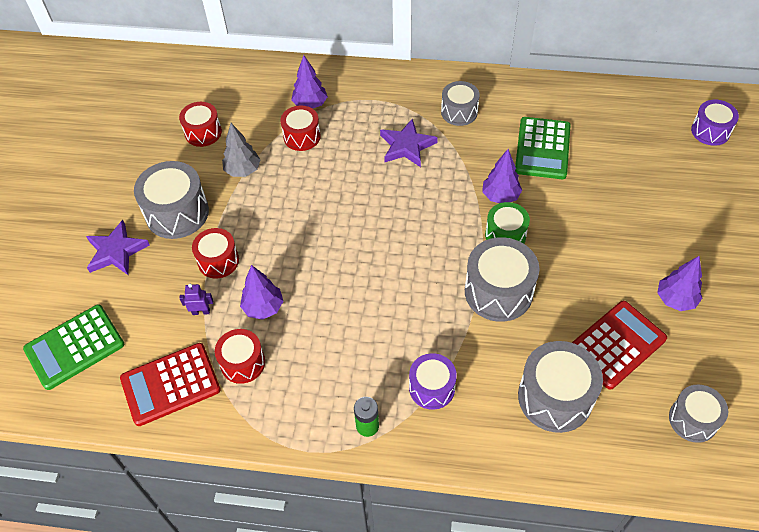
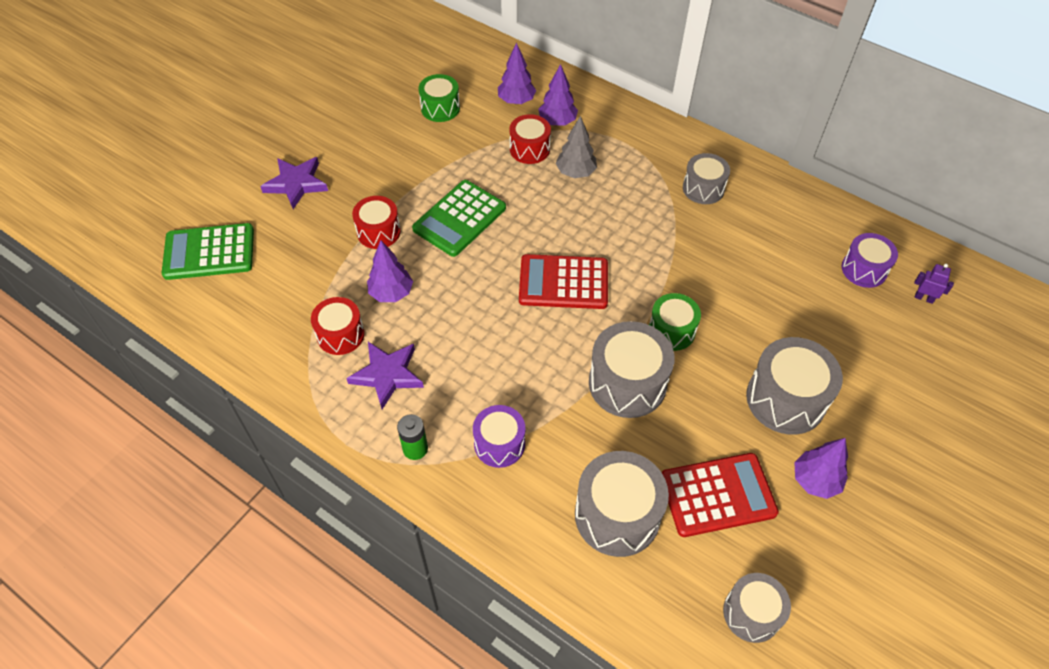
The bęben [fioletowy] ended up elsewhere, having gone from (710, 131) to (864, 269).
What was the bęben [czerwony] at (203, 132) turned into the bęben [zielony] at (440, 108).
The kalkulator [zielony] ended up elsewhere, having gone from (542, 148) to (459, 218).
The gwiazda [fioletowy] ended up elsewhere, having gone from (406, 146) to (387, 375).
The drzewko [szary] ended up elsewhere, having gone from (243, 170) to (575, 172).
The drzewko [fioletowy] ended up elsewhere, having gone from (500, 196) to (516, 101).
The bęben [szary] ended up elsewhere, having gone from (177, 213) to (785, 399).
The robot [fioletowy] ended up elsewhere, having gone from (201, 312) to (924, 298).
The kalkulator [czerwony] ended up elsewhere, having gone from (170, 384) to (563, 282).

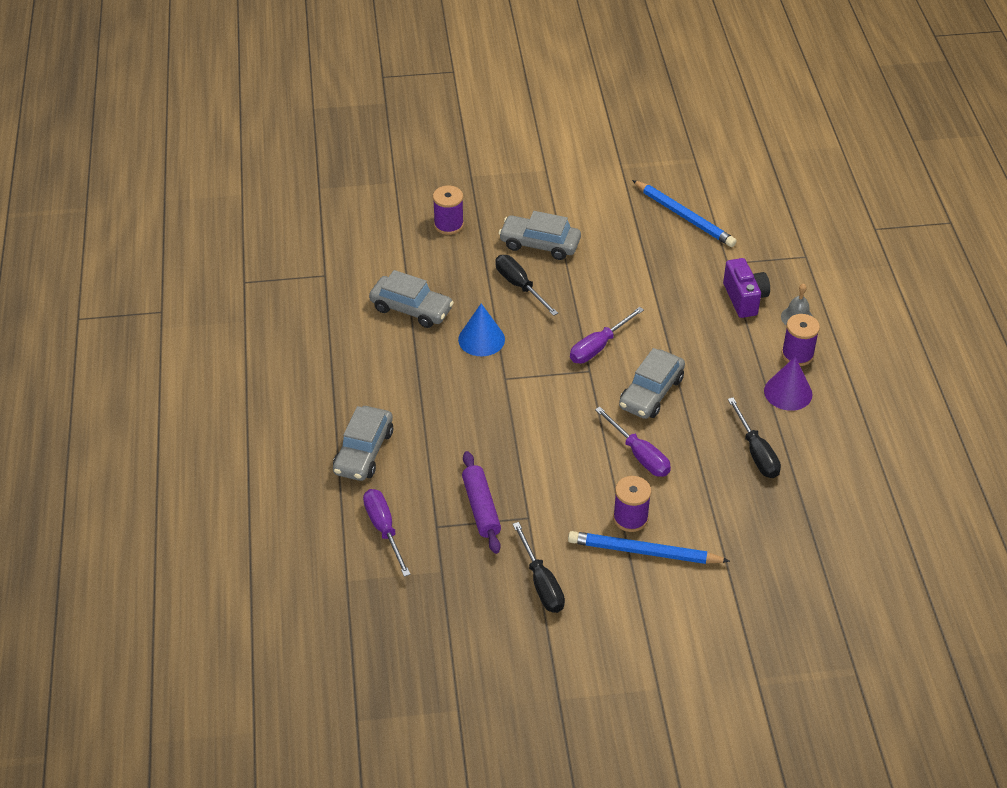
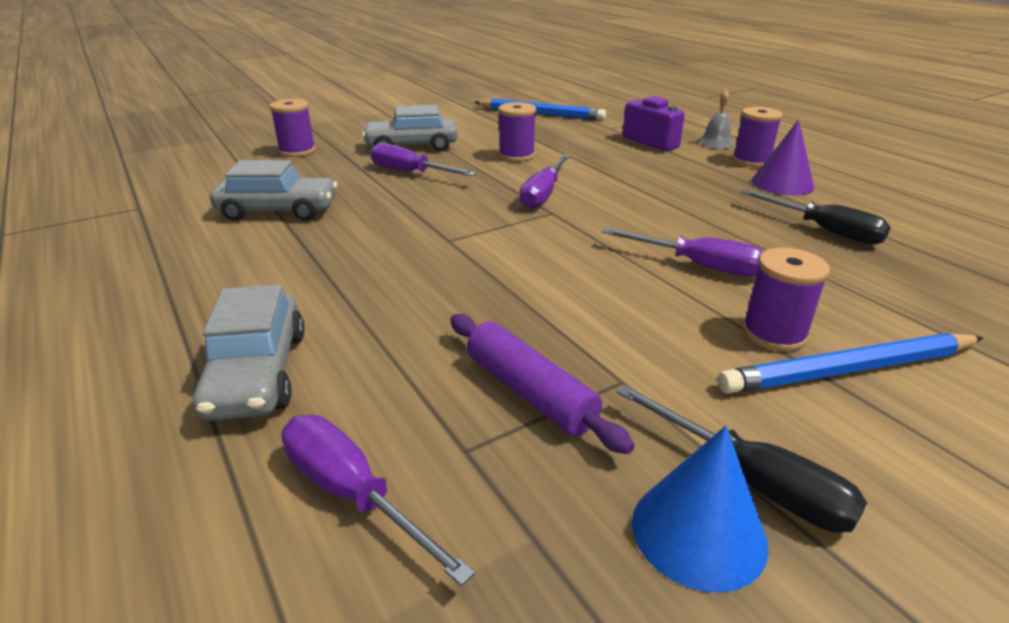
What was the śrubokręt [czarny] at (519, 286) turned into the śrubokręt [fioletowy] at (410, 172).
The stożek [niebieski] ended up elsewhere, having gone from (481, 339) to (698, 532).
The second view lost the samochód [szary] at (651, 393).
The second view gained the szpulka [fioletowy] at (516, 155).

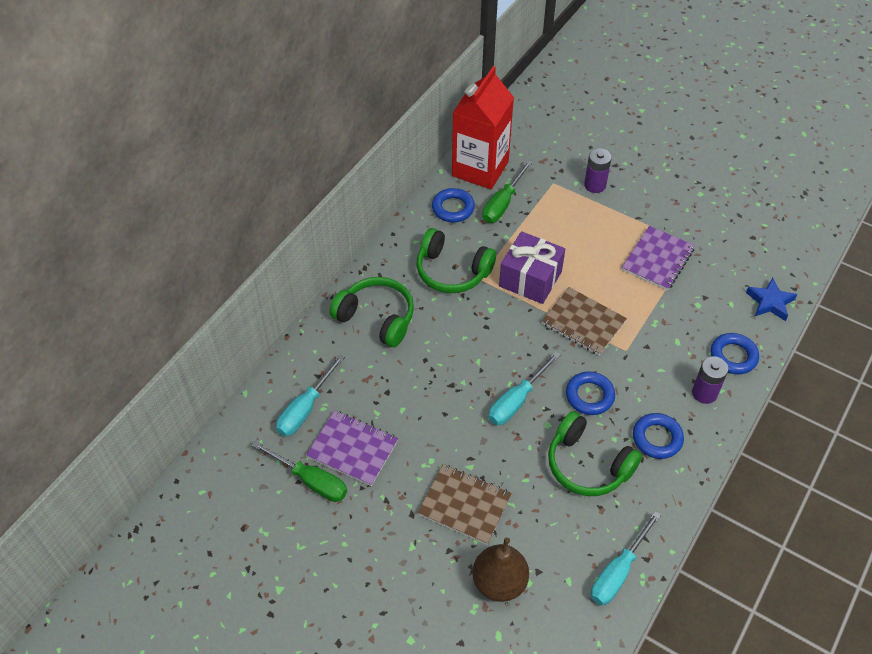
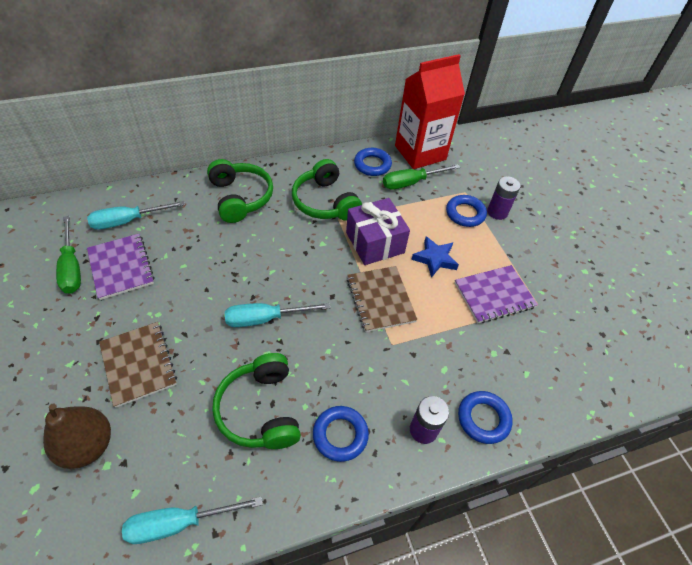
The gwiazda [niebieski] ended up elsewhere, having gone from (770, 302) to (435, 259).
The pierścień [niebieski] ended up elsewhere, having gone from (589, 396) to (465, 213).

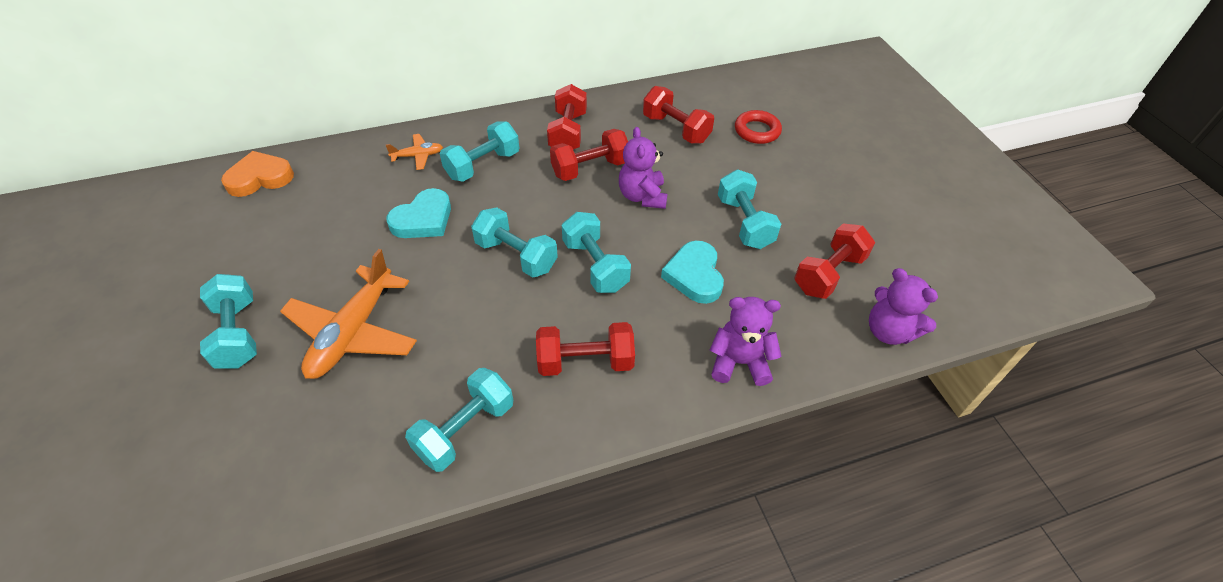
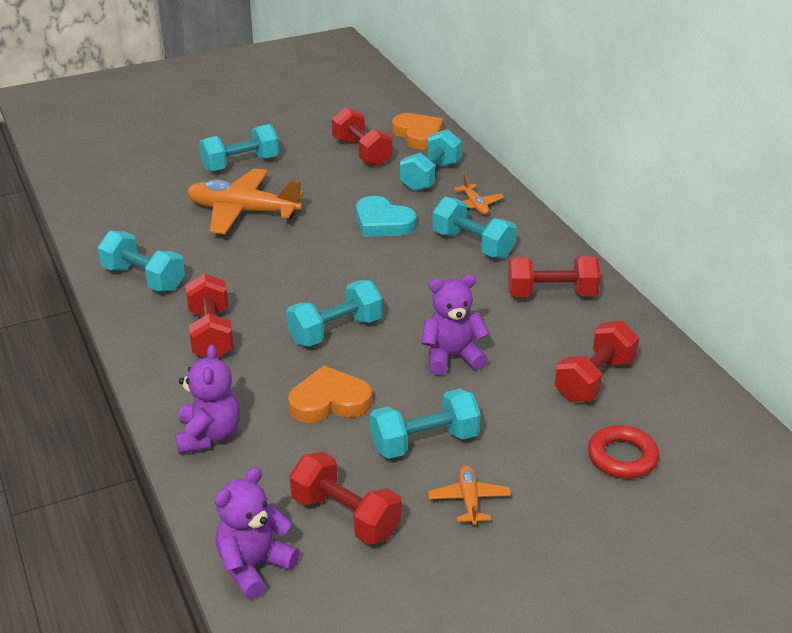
The hantel [czerwony] ended up elsewhere, having gone from (590, 168) to (362, 152).
The hantel [turkusowy] ended up elsewhere, having gone from (516, 255) to (430, 176).
What was the serce [turkusowy] at (694, 275) turned into the serce [pomarańczowy] at (329, 401).
The second view gained the samolot [pomarańczowy] at (469, 500).

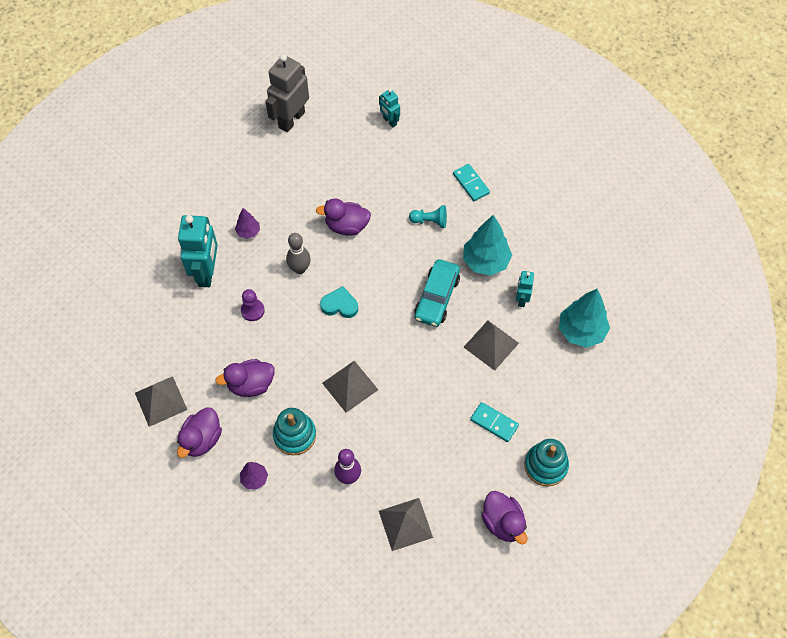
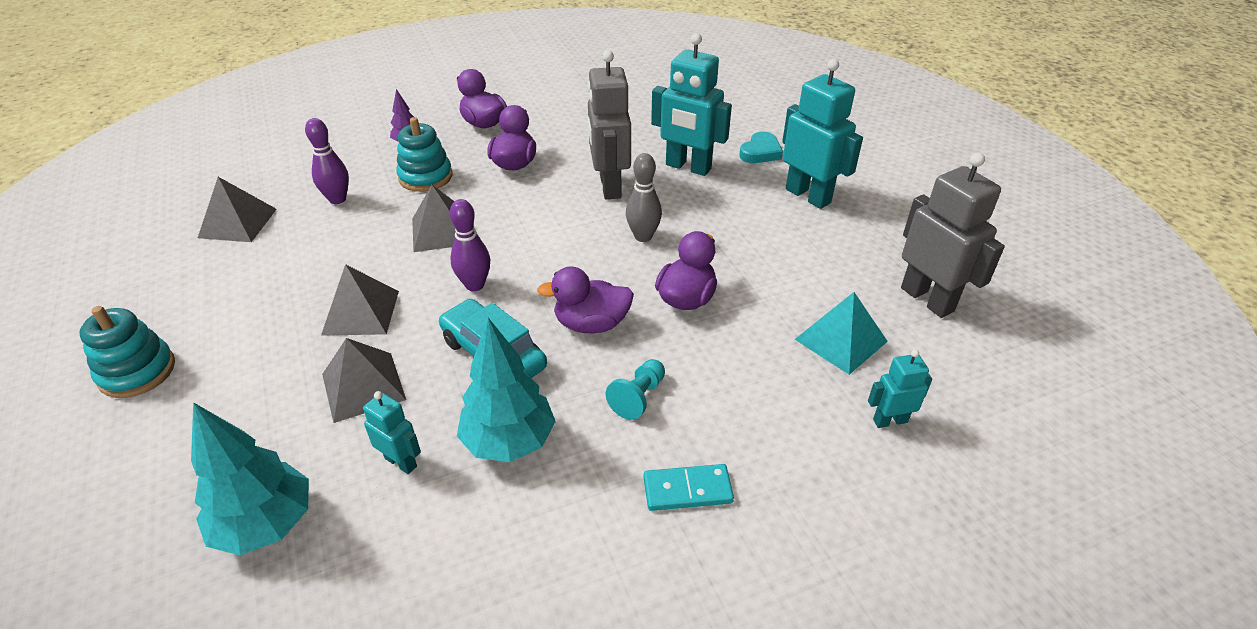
The second view lost the drzewko [fioletowy] at (248, 232).
The serce [turkusowy] ended up elsewhere, having gone from (340, 305) to (760, 152).
Where the pionek [fioletowy] stood at (252, 310), the robot [szary] came to stand at (609, 186).
The piramida [szary] ended up elsewhere, having gone from (161, 401) to (361, 312).
The second view lost the kostka domina [turkusowy] at (494, 423).
The kaczka [fioletowy] ended up elsewhere, having gone from (503, 523) to (591, 324).
The second view gained the robot [turkusowy] at (808, 196).
The second view gained the kręgiel [fioletowy] at (475, 285).
The second view gained the piramida [turkusowy] at (841, 340).

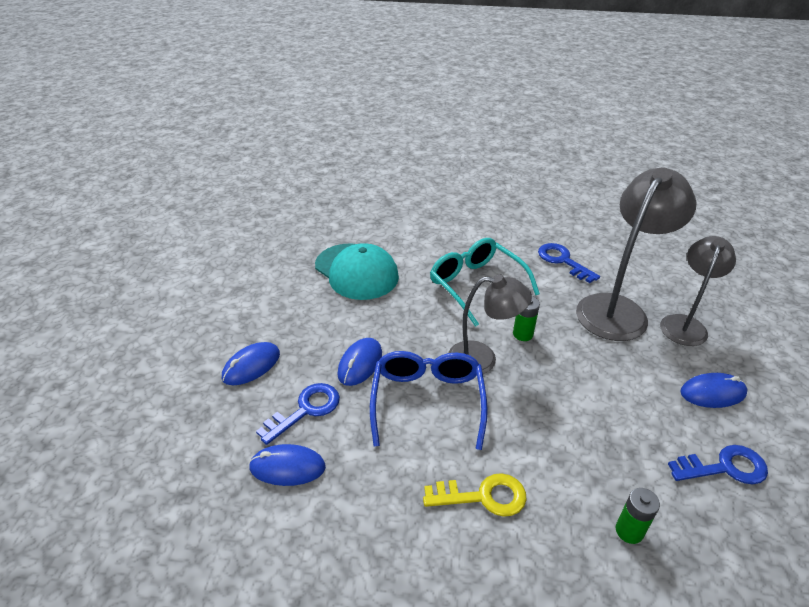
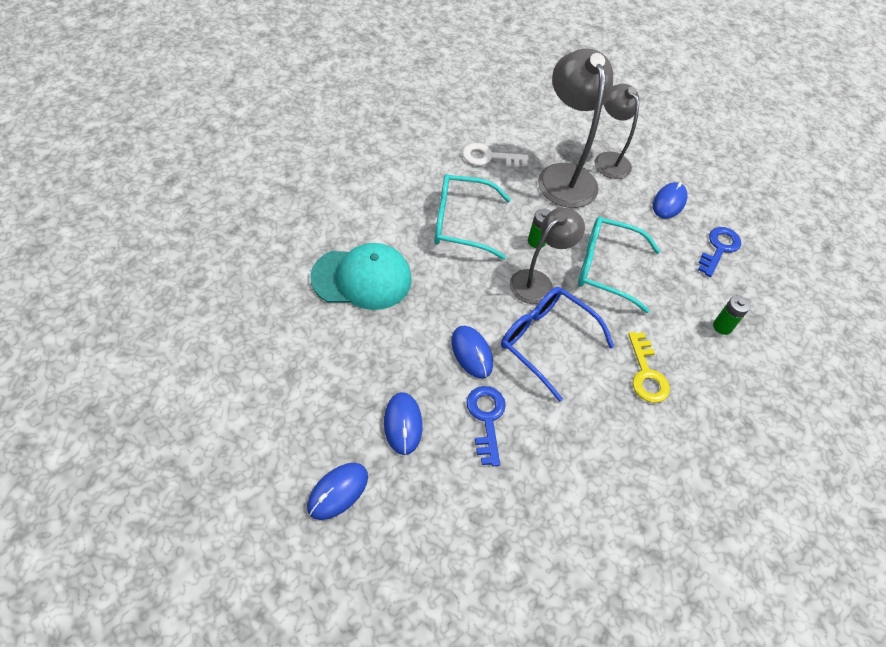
What was the klucz [niebieski] at (563, 261) turned into the klucz [biały] at (489, 157).
The myszka [niebieski] ended up elsewhere, having gone from (287, 467) to (338, 491).
The klucz [żółty] at (483, 496) ended up facing another way, 135 degrees clockwise from before.
The second view gained the okulary [turkusowy] at (606, 268).

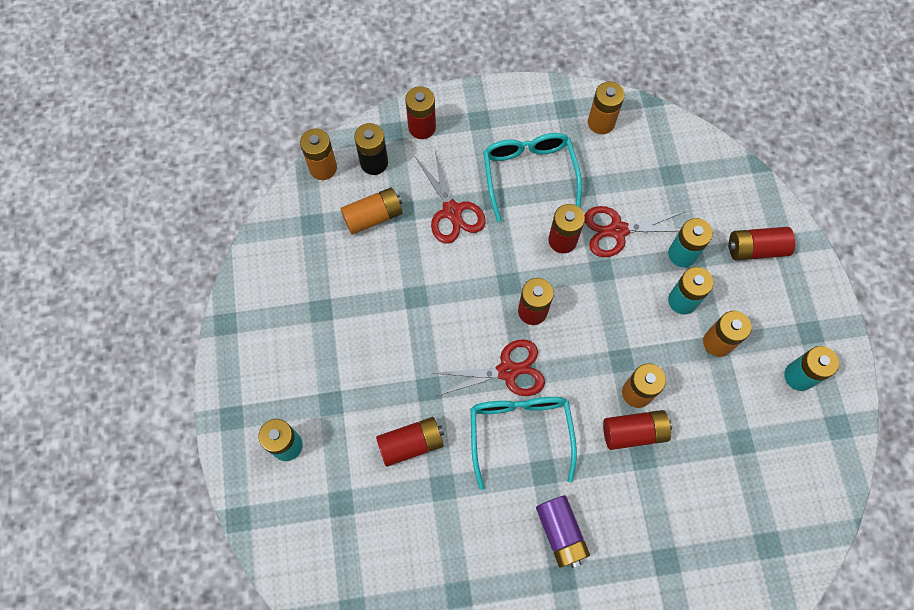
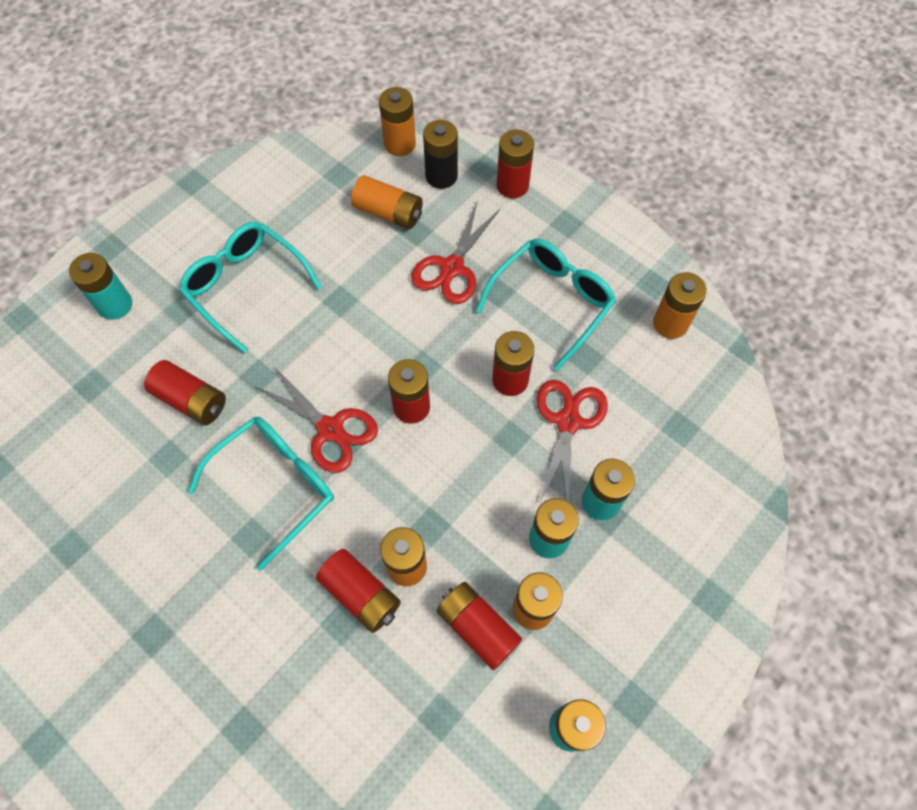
The nożyczki [czerwony] at (617, 230) ended up facing another way, 60 degrees clockwise from before.
The bateria [czerwony] ended up elsewhere, having gone from (756, 249) to (477, 627).
The second view lost the bateria [fioletowy] at (561, 532).
The second view gained the okulary [turkusowy] at (245, 286).

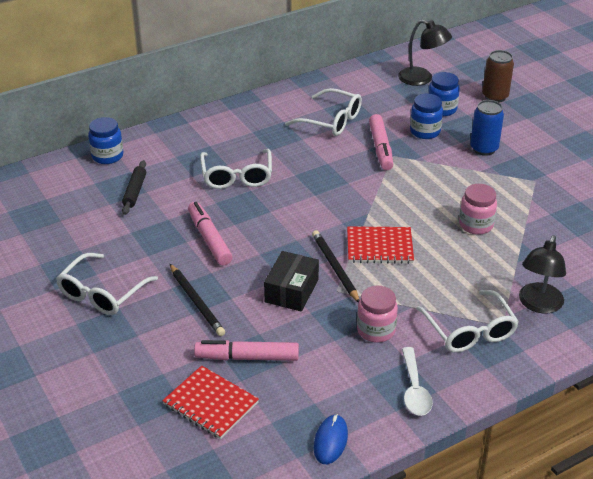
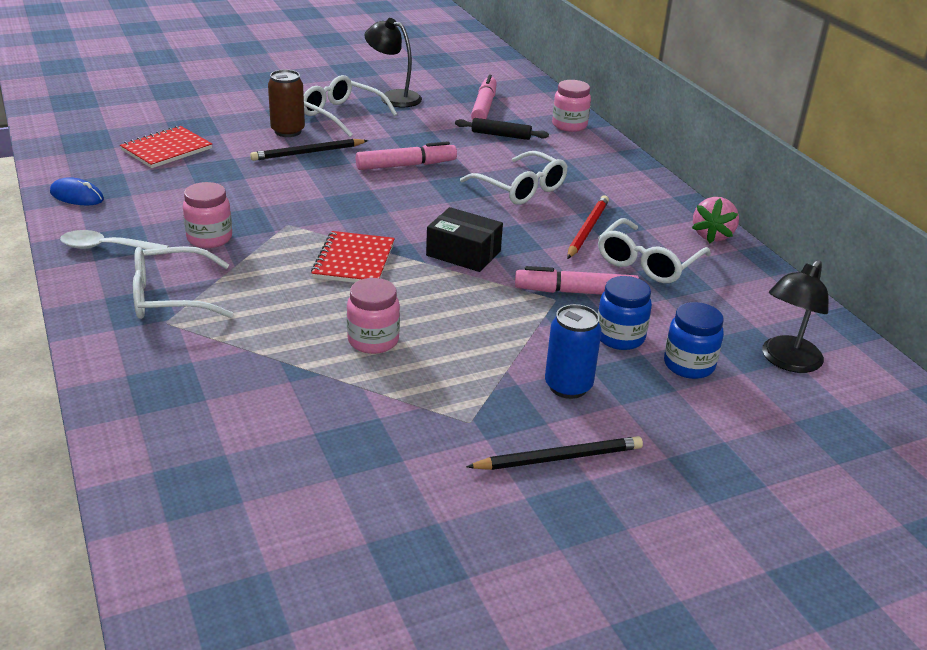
The puszka [brązowy] ended up elsewhere, having gone from (495, 97) to (288, 131).
What was the słoik [niebieski] at (107, 156) turned into the słoik [różowy] at (569, 125).
The okulary [biały] at (237, 176) ended up facing another way, 135 degrees counterclockwise from before.
The ołówek [czarny] ended up elsewhere, having gone from (335, 268) to (558, 458).
The lampka [czarny] ended up elsewhere, having gone from (538, 305) to (393, 97).
The pudełko [czarny] ended up elsewhere, having gone from (291, 291) to (463, 253).
The flamaster [różowy] ended up elsewhere, having gone from (247, 357) to (484, 107).
The second view gained the ołówek [czerwony] at (587, 229).
The second view gained the truskawka [różowy] at (712, 235).

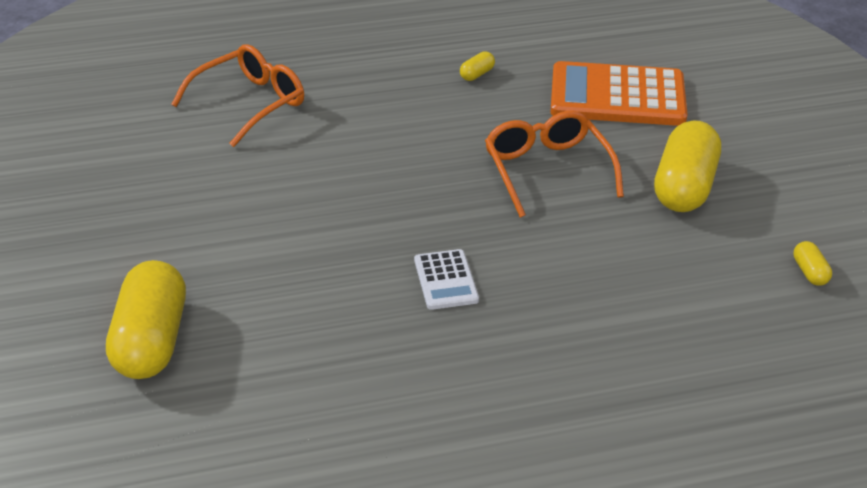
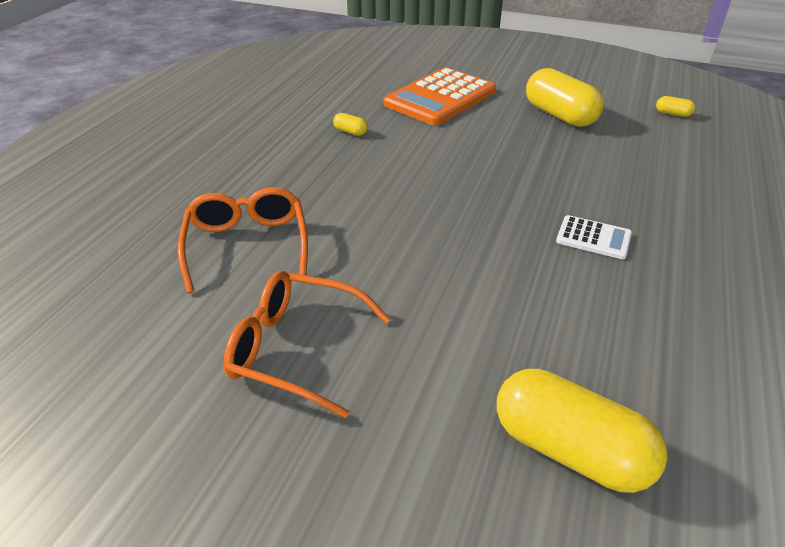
The kapsułka [żółty] at (477, 74) ended up facing another way, 45 degrees counterclockwise from before.
The okulary [pomarańczowy] ended up elsewhere, having gone from (547, 170) to (296, 349).

